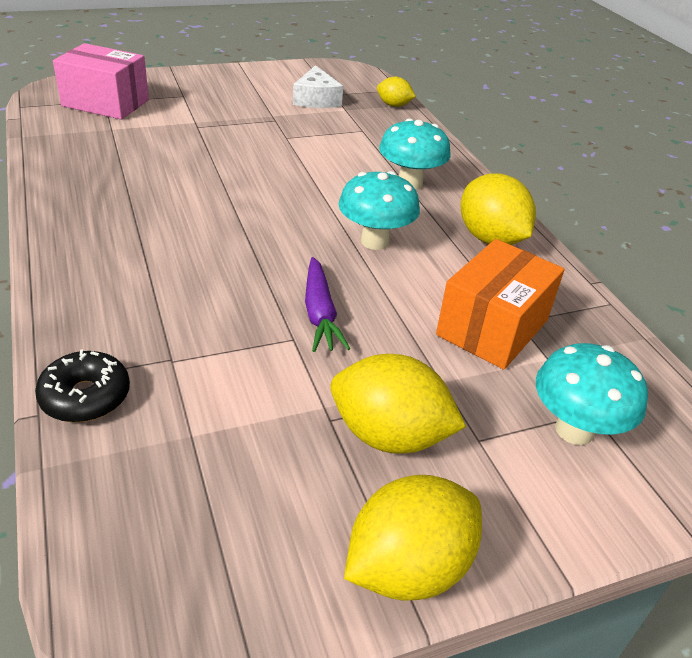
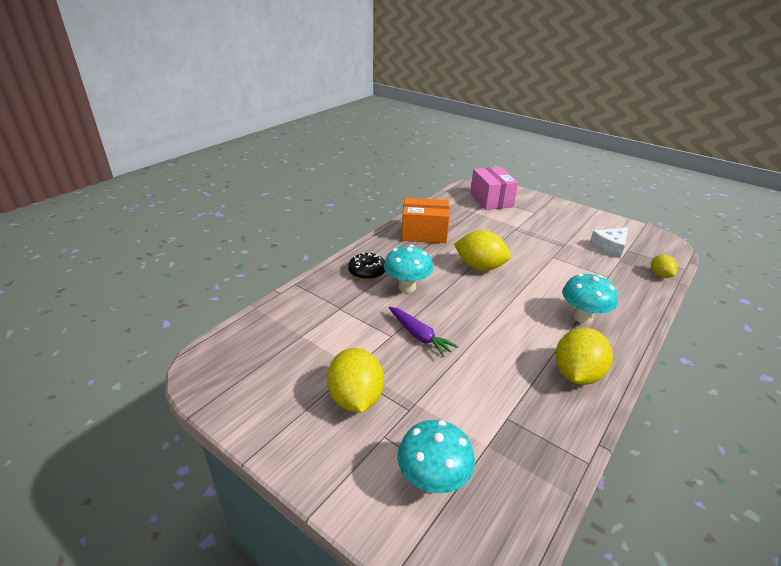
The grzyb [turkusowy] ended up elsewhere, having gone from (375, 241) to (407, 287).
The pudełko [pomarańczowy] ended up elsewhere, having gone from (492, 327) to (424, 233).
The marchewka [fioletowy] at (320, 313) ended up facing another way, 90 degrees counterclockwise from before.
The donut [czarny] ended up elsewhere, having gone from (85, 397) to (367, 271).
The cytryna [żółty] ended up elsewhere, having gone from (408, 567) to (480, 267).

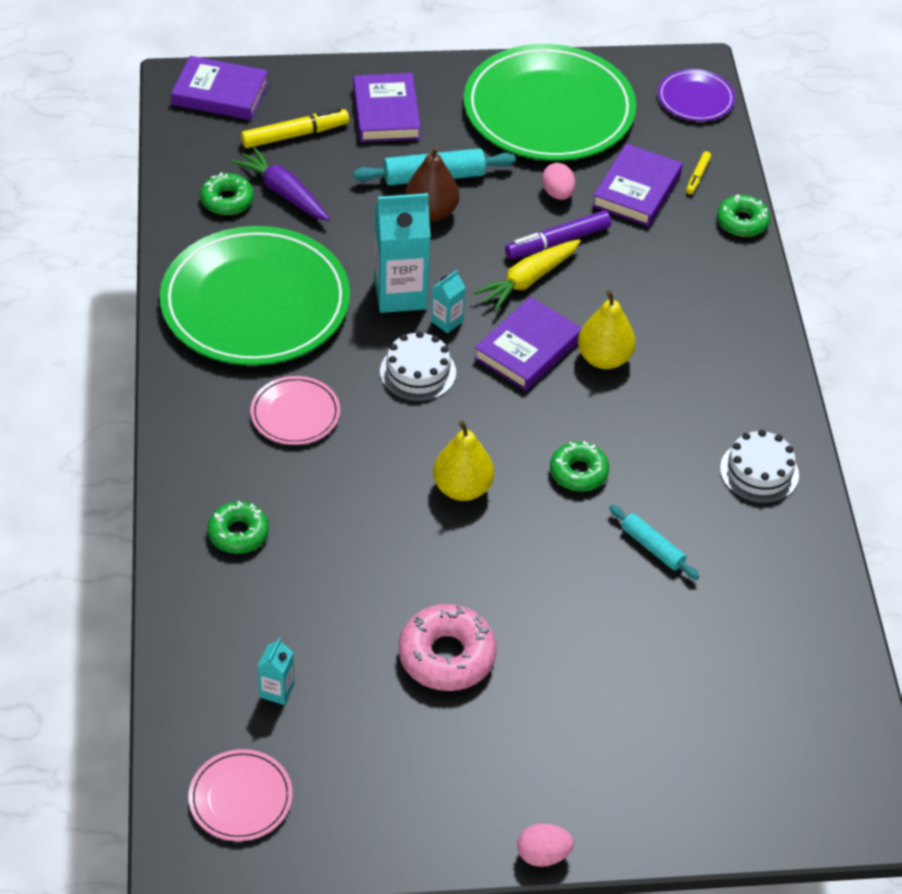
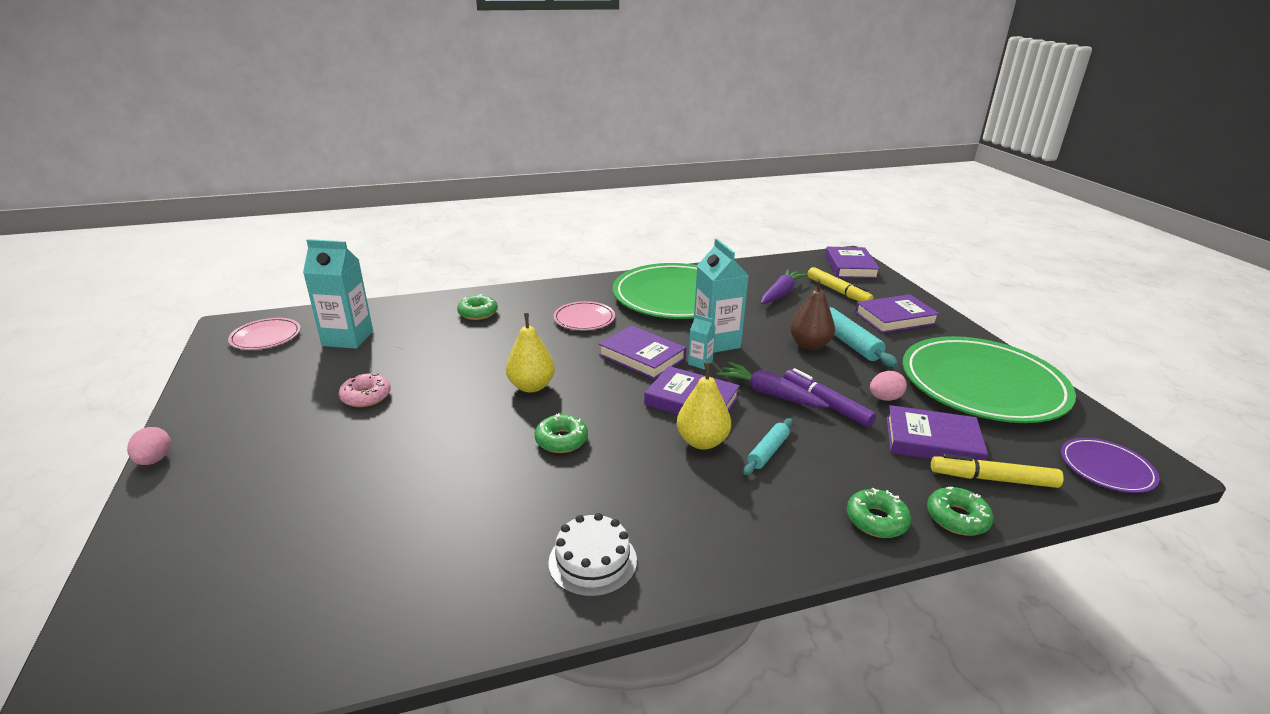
The size of the flamaster [żółty] at (697, 176) changed by a factor of 1.87.
The donut [zielony] ended up elsewhere, having gone from (227, 200) to (876, 520).
What was the marchewka [żółty] at (528, 280) turned into the marchewka [fioletowy] at (769, 394).
Where the tort [biały] stood at (418, 372), the książka [fioletowy] came to stand at (642, 357).
The wałek do ciasta [turkusowy] ended up elsewhere, having gone from (652, 547) to (768, 452).
The size of the donut [różowy] at (447, 656) changed by a factor of 0.65.
The size of the karton mleka [turkusowy] at (277, 690) changed by a factor of 2.08.

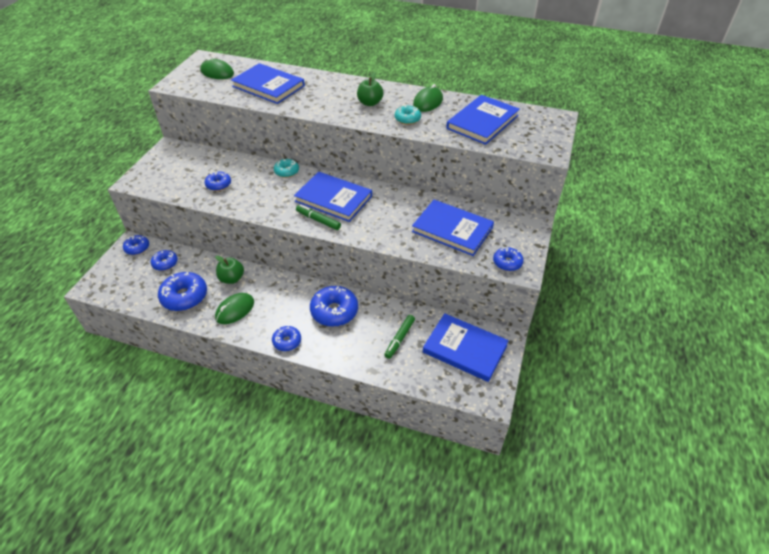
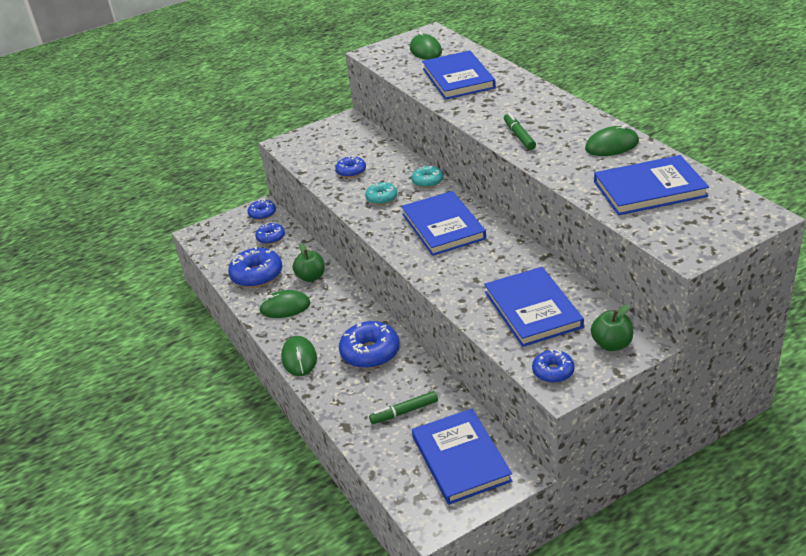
The jabłko [zielony] ended up elsewhere, having gone from (370, 103) to (612, 344).
The donut [turkusowy] ended up elsewhere, having gone from (407, 119) to (382, 198).
The flamaster [zielony] ended up elsewhere, having gone from (318, 220) to (519, 136).
Where the donut [niebieski] stood at (287, 341), the myszka [zielony] came to stand at (299, 358).

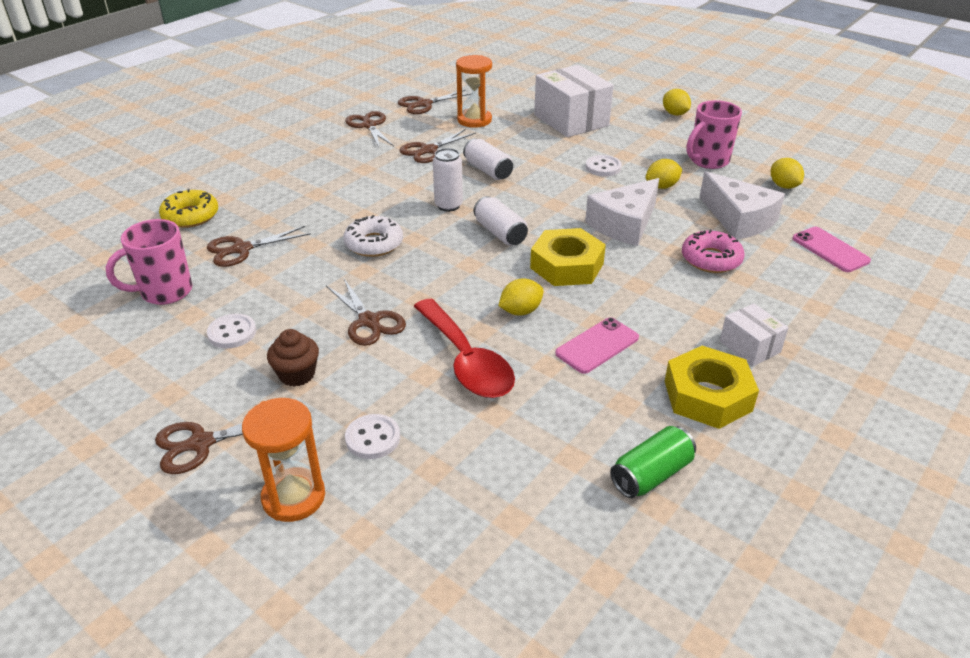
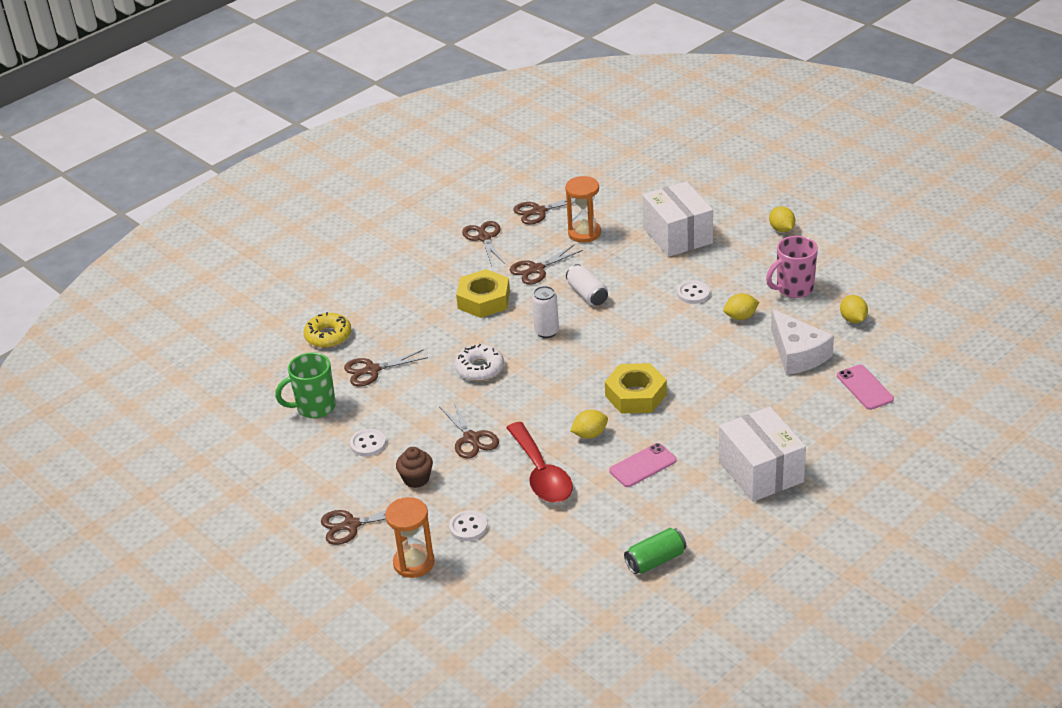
The second view lost the ser [biały] at (624, 224).
The second view lost the puszka [biały] at (500, 233).
What was the kubek [różowy] at (165, 292) turned into the kubek [zielony] at (314, 407).
The second view lost the donut [różowy] at (711, 259).
The size of the pudełko [biały] at (749, 347) changed by a factor of 1.92.
The nakrętka [żółty] ended up elsewhere, having gone from (707, 395) to (484, 300).

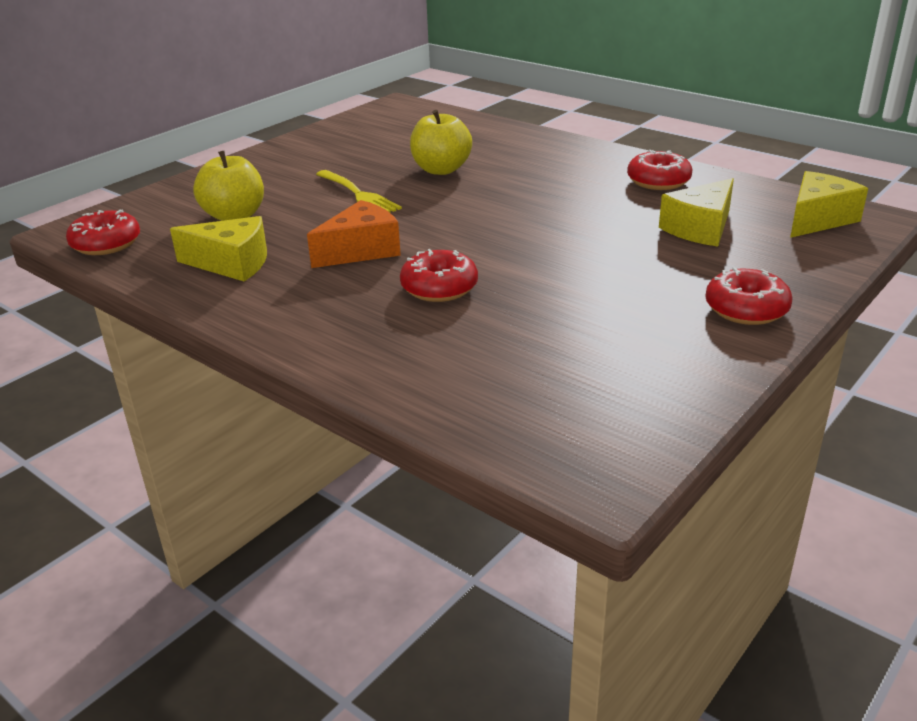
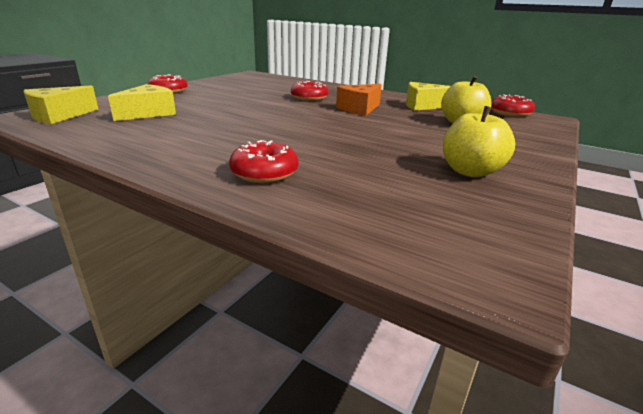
The jabłko [żółty] ended up elsewhere, having gone from (441, 170) to (470, 171).
The donut [czerwony] ended up elsewhere, having gone from (658, 181) to (264, 173).
The second view lost the widelec [żółty] at (358, 194).

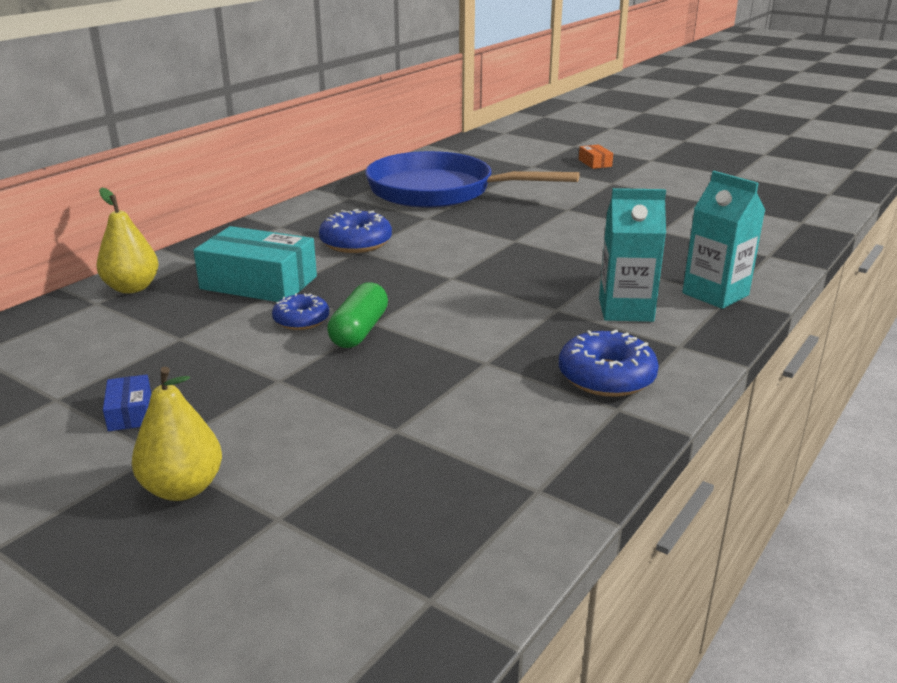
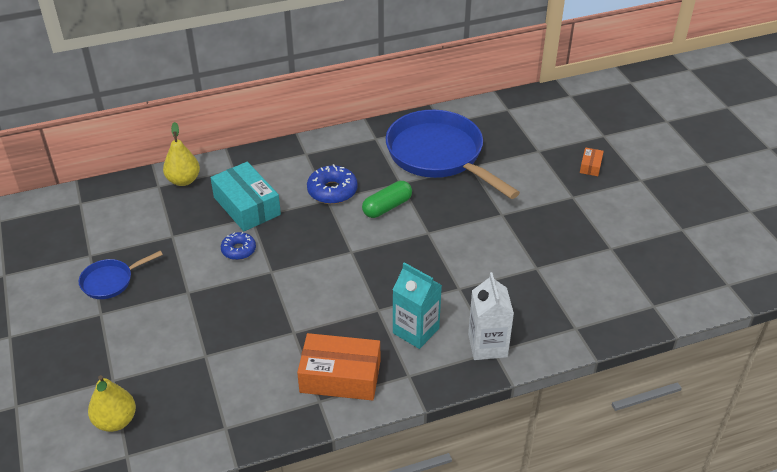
What was the karton mleka [turkusowy] at (715, 294) turned into the karton mleka [biały] at (487, 345).
The kapsułka [zielony] ended up elsewhere, having gone from (359, 331) to (387, 207).
Where the donut [niebieski] stood at (606, 377), the pudełko [pomarańczowy] came to stand at (340, 376).
The gruszka [żółty] ended up elsewhere, having gone from (182, 488) to (115, 421).
Where the pudełko [niebieski] stood at (130, 413), the patelnia [niebieski] came to stand at (110, 281).

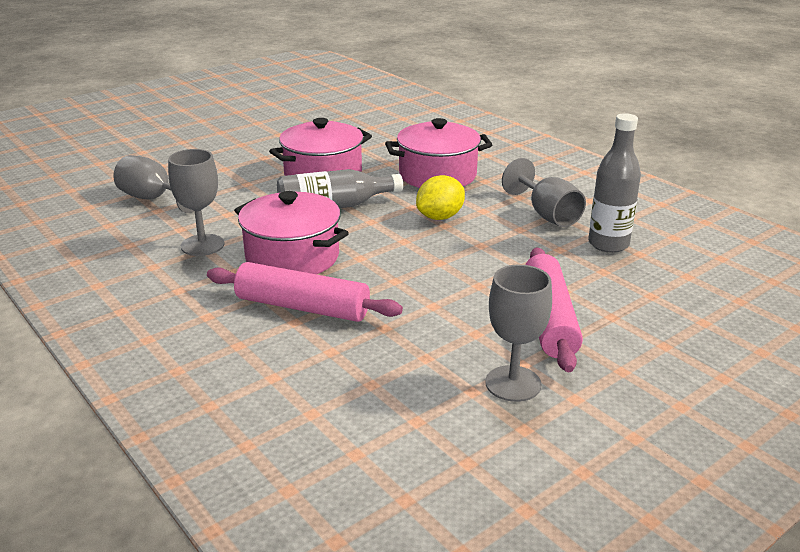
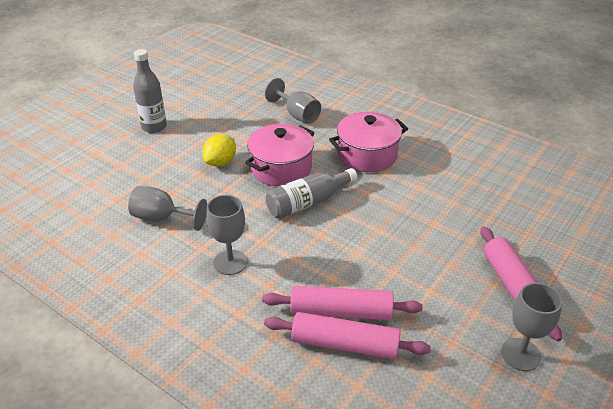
The butelka [szary] ended up elsewhere, having gone from (608, 244) to (154, 127).
The kielich [szary] ended up elsewhere, having gone from (547, 214) to (297, 115).
The cytryna [żółty] ended up elsewhere, having gone from (440, 217) to (220, 162).
The second view lost the garnek [różowy] at (292, 257).
The second view gained the wałek do ciasta [różowy] at (345, 344).

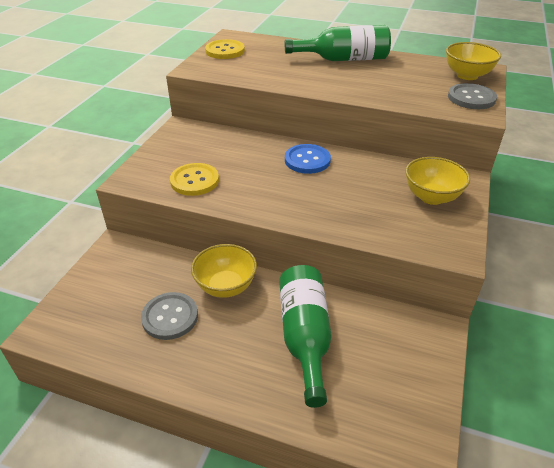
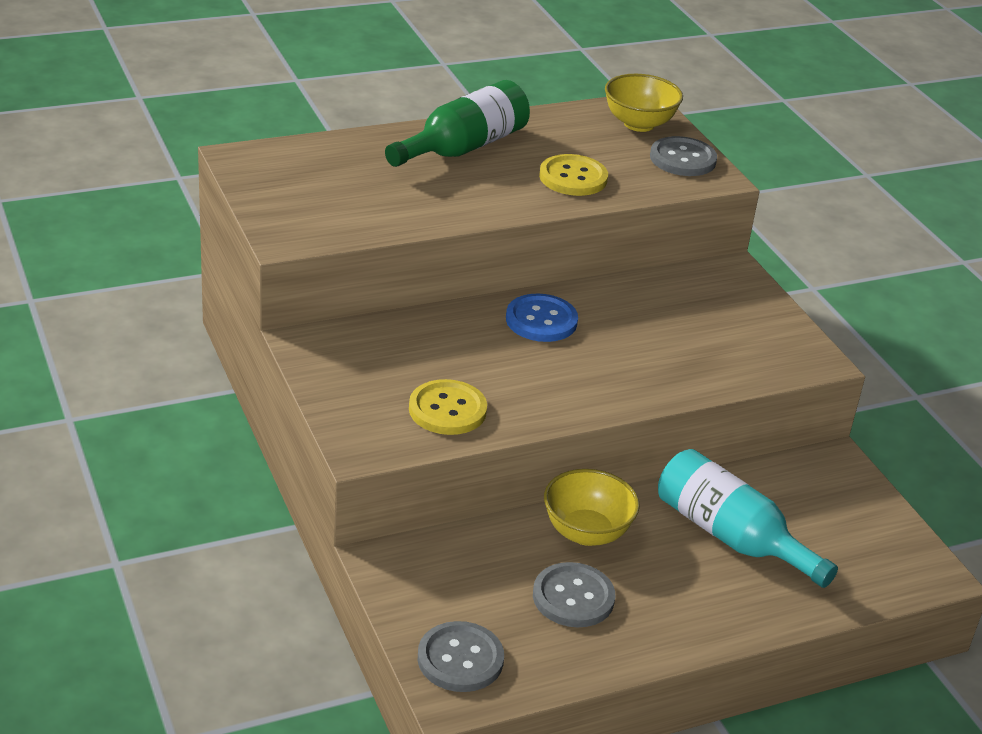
The guzik [żółty] ended up elsewhere, having gone from (225, 51) to (573, 178).
The second view lost the miska [żółty] at (431, 197).
What was the butelka [zielony] at (305, 336) turned into the butelka [turkusowy] at (730, 536).
The second view gained the guzik [szary] at (460, 659).

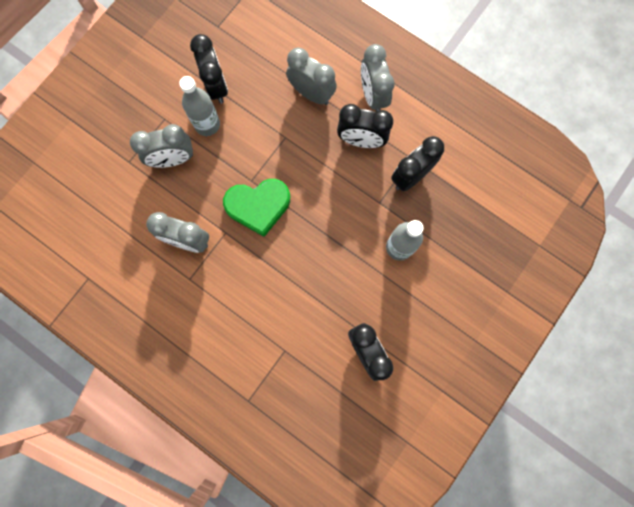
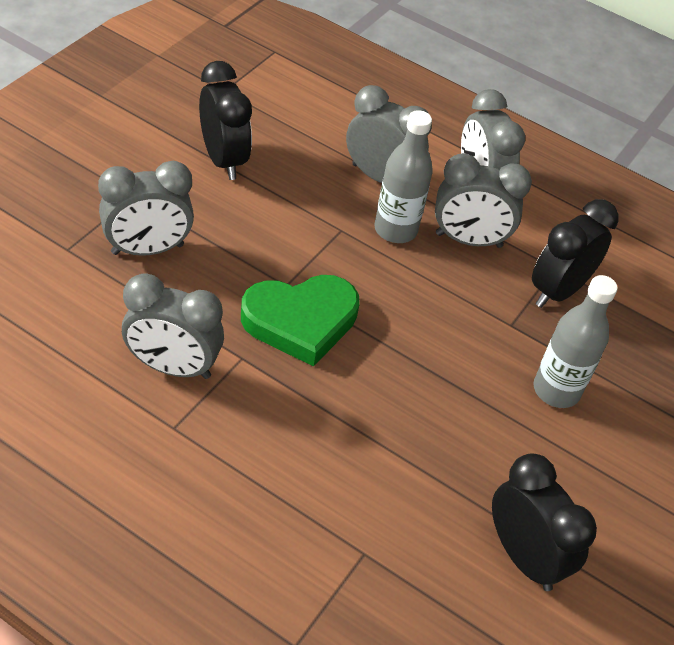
The butelka [szary] ended up elsewhere, having gone from (207, 124) to (395, 230).
What was the budzik [czarny] at (361, 140) turned into the budzik [szary] at (468, 240).

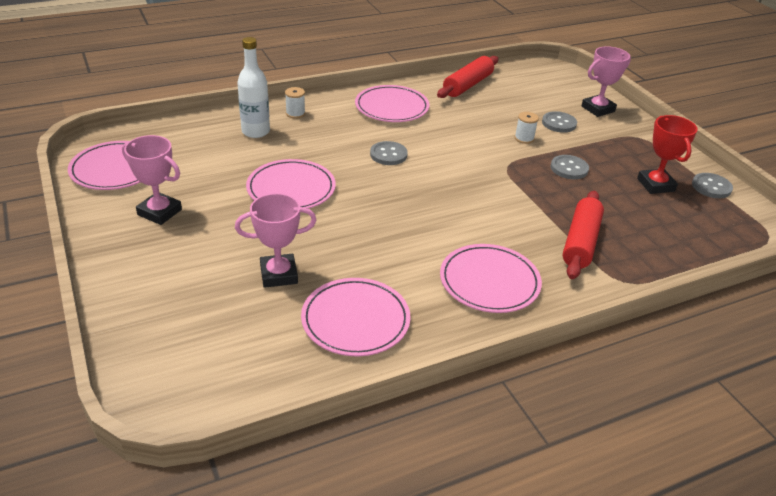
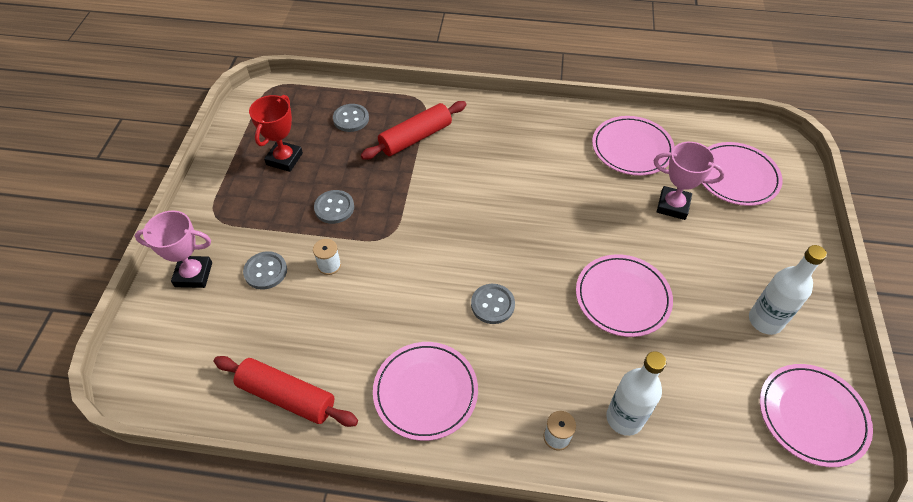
The wałek do ciasta [czerwony] at (467, 85) ended up facing another way, 45 degrees clockwise from before.
Where the puchar [różowy] stood at (159, 212), the butelka [biały] came to stand at (765, 320).
The guzik [szary] ended up elsewhere, having gone from (711, 187) to (351, 119).
The talerz [różowy] ended up elsewhere, having gone from (489, 282) to (736, 176).

